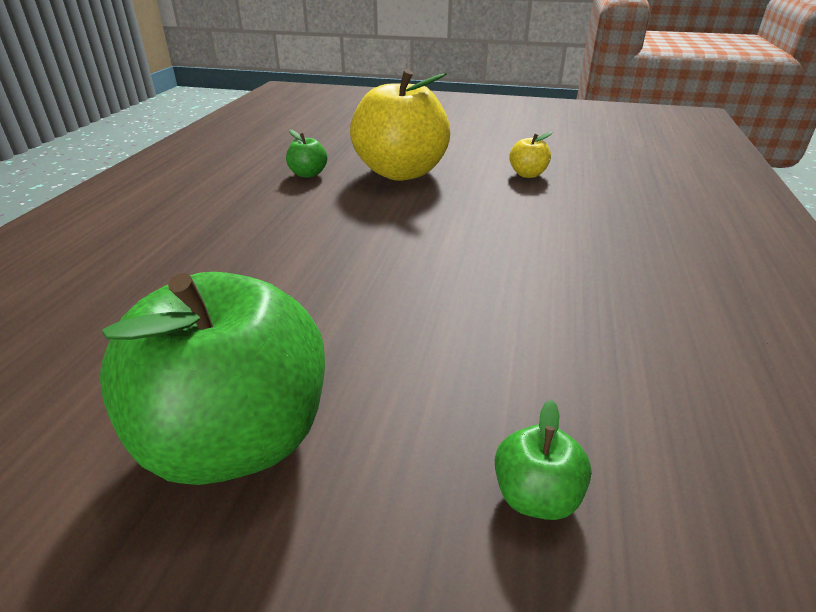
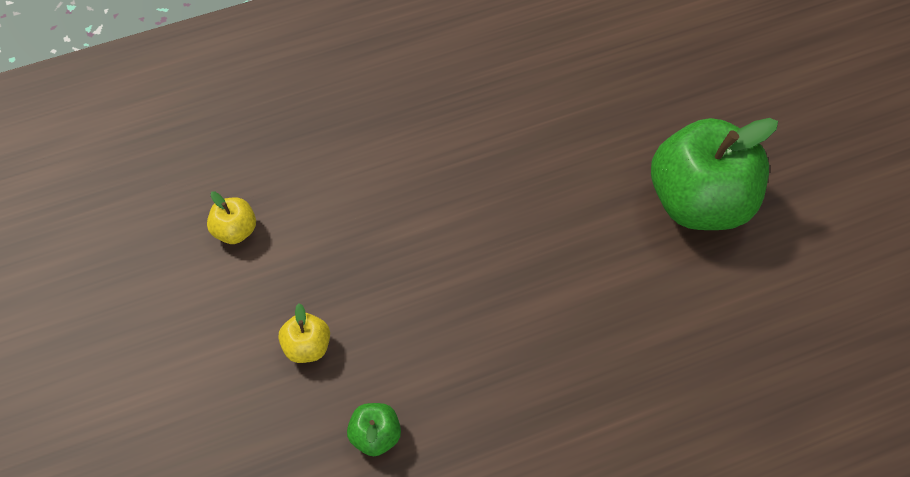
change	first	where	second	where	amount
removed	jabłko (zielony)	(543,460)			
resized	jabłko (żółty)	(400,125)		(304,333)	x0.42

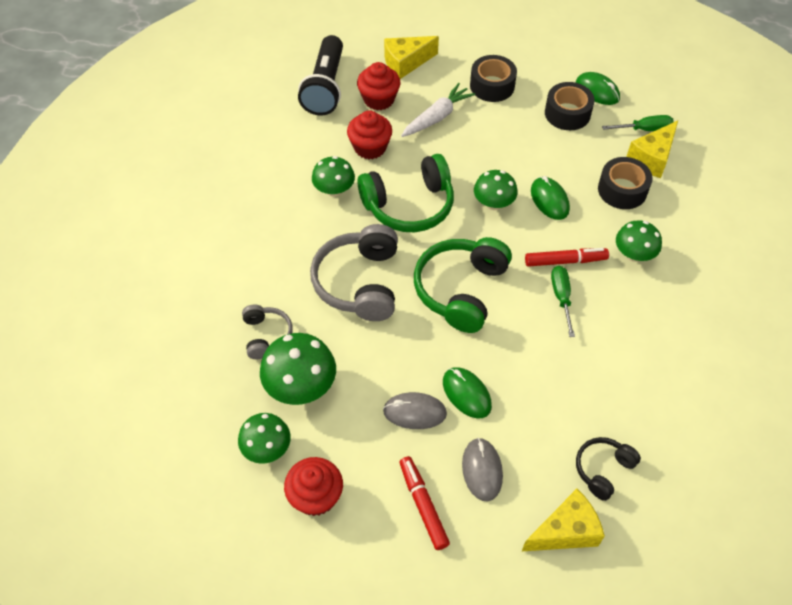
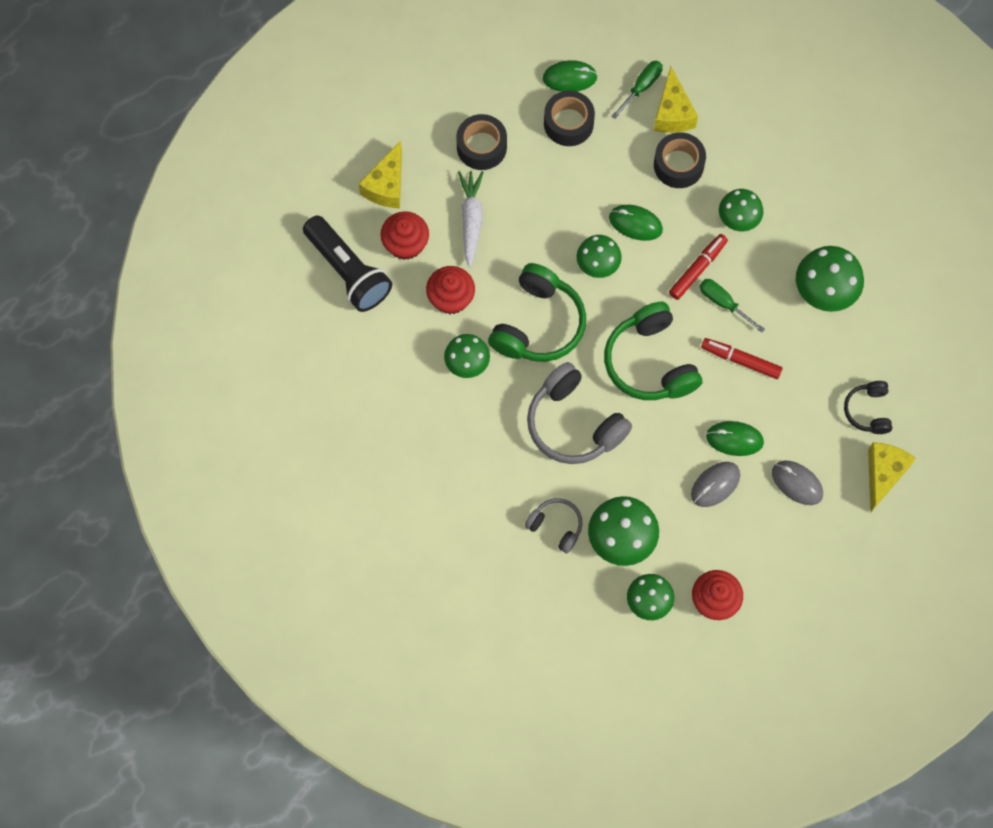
change	first	where	second	where	amount
added			grzyb (zielony)	(830,279)	
moved	flamaster (czerwony)	(424,503)		(742,358)	

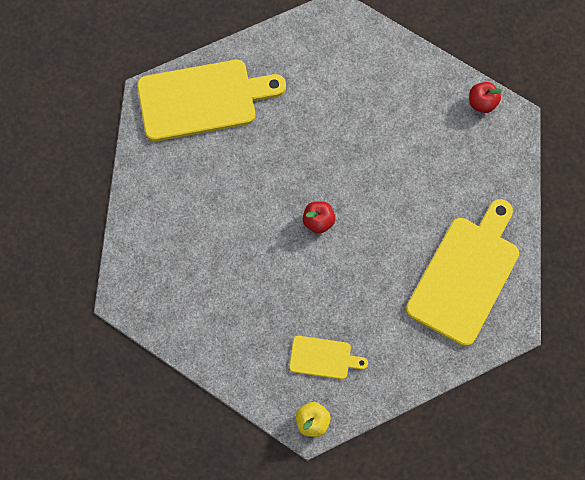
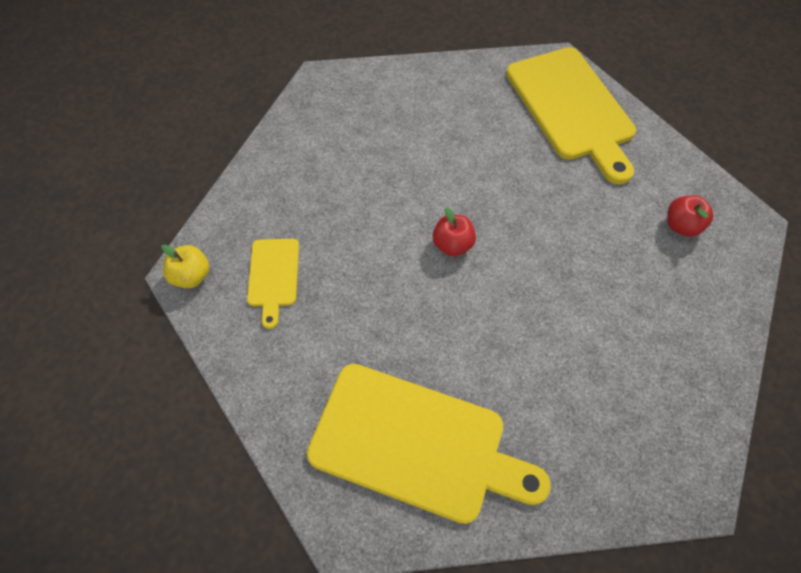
change	first	where	second	where	amount
moved	jabłko (czerwony)	(485,97)		(690,216)	

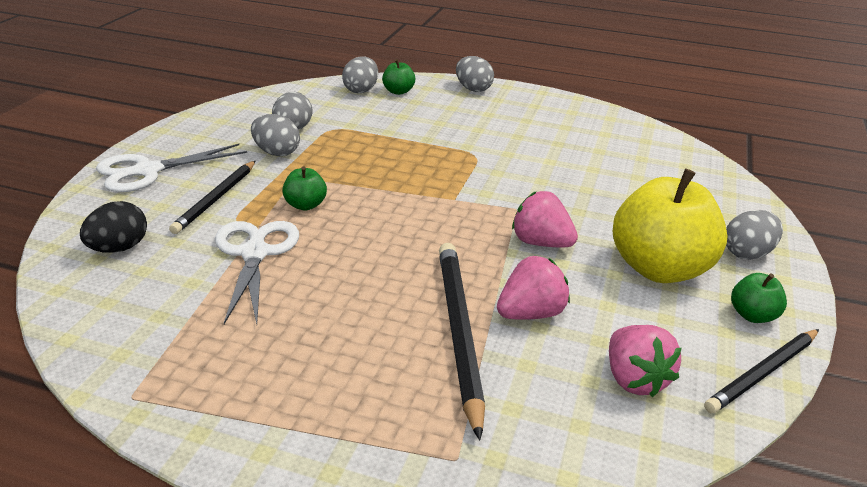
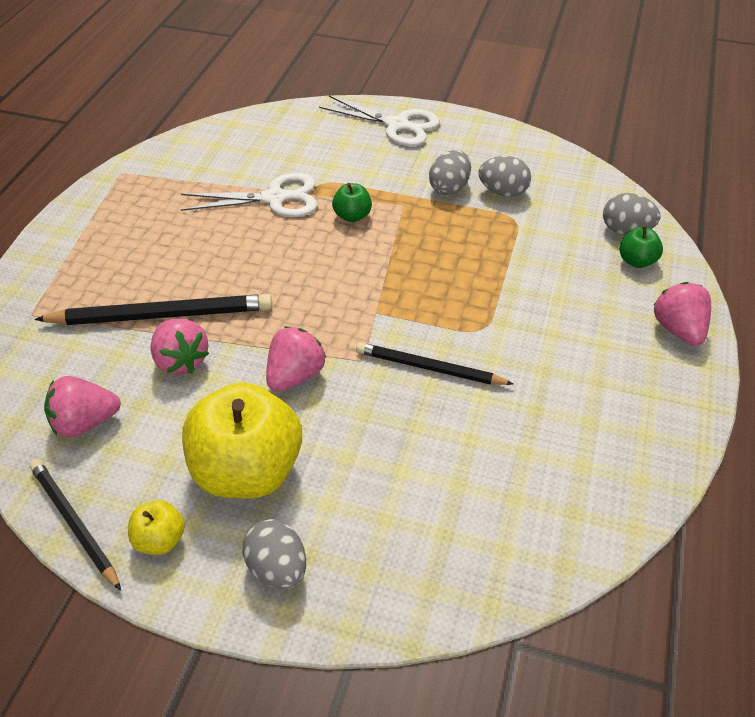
change	first	where	second	where	amount
removed	jajko (czarny)	(113,227)			
moved	ołówek (czarny)	(212,197)		(434,363)	
replaced	jajko (szary)	(475,74)	truskawka (różowy)	(682,314)	
recoloured	jabłko (zielony)	(759,298)	jabłko (żółty)	(156,527)	
turned	nożyczki (biały)	(171,168)		(379,121)	150 degrees clockwise

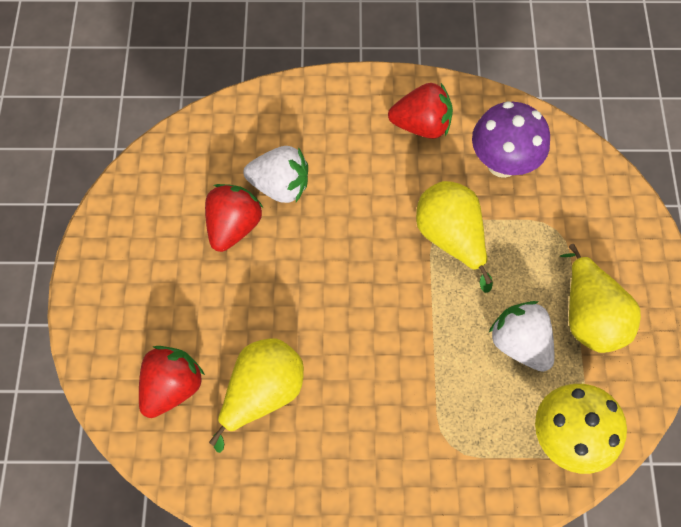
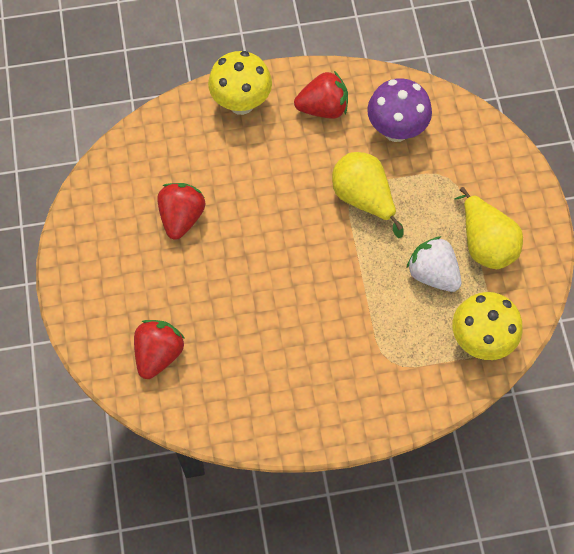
change	first	where	second	where	amount
removed	gruszka (żółty)	(256,395)			
removed	truskawka (biały)	(275,174)			
added			grzyb (żółty)	(240,83)	

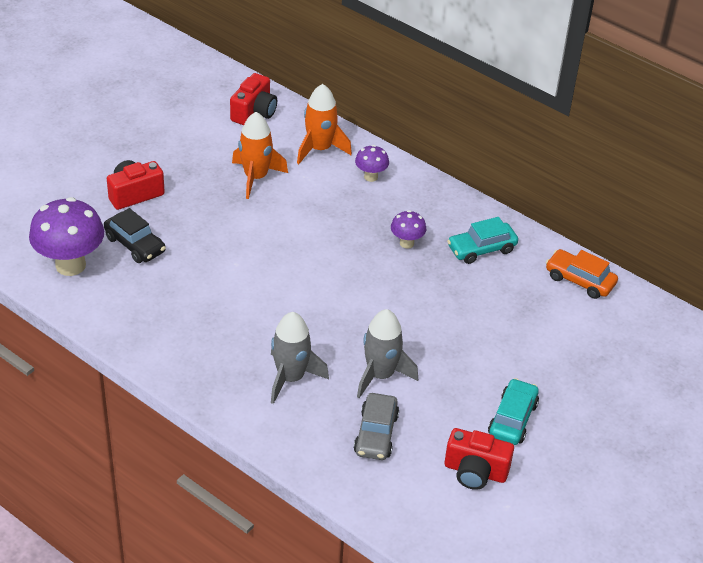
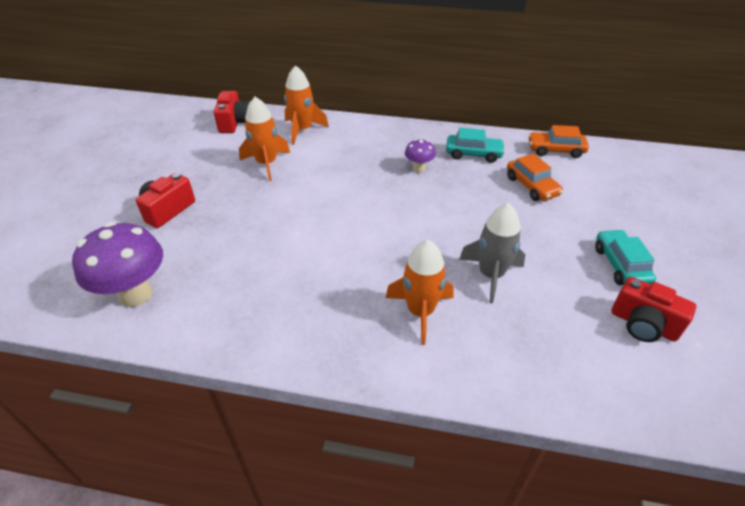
change	first	where	second	where	amount
removed	samochód (czarny)	(135,235)			
removed	samochód (szary)	(376,426)			
removed	grzyb (fioletowy)	(372,163)			
added			samochód (pomarańczowy)	(535,177)	
recoloured	rakieta (szary)	(300,358)	rakieta (pomarańczowy)	(420,292)	
turned	aparat fotograficzny (czerwony)	(479,459)		(653,309)	45 degrees clockwise
turned	samochód (turkusowy)	(482,240)		(475,145)	120 degrees counterclockwise

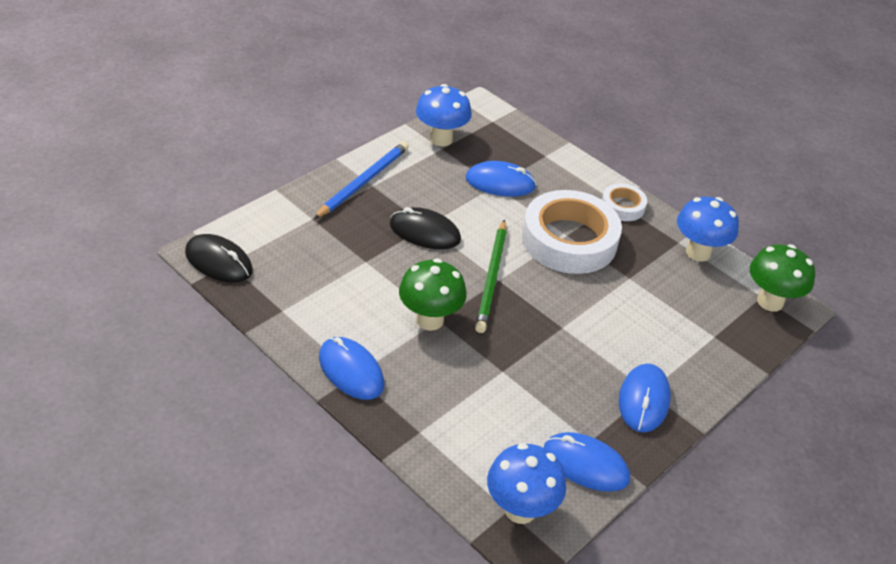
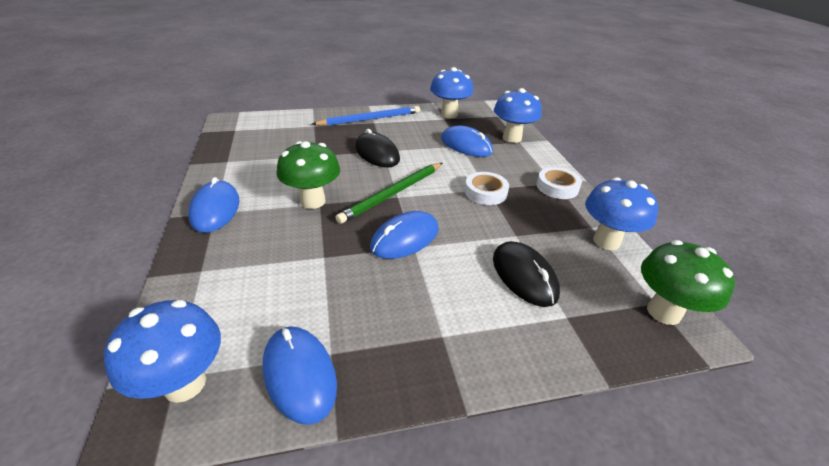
change	first	where	second	where	amount
added			grzyb (niebieski)	(518,115)	
moved	myszka (czarny)	(219,258)		(526,274)	
moved	myszka (niebieski)	(645,397)		(404,235)	
resized	taśma klejąca (biały)	(572,232)		(487,188)	x0.48

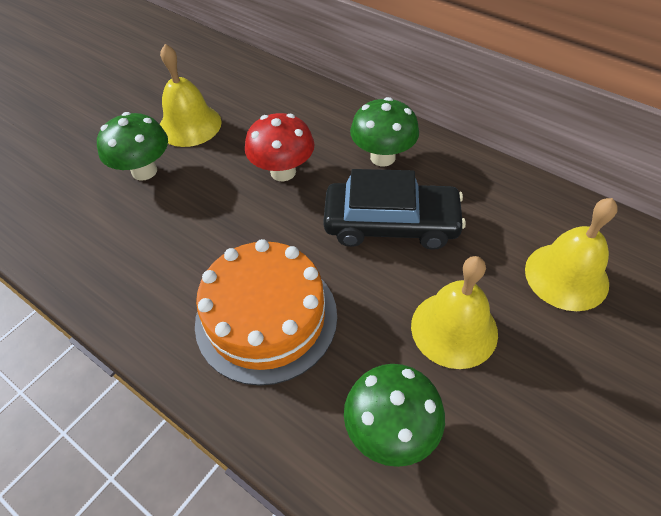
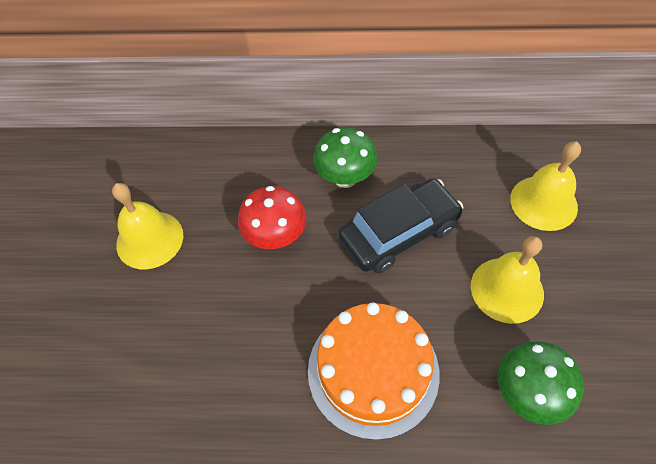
change	first	where	second	where	amount
removed	grzyb (zielony)	(132,146)			

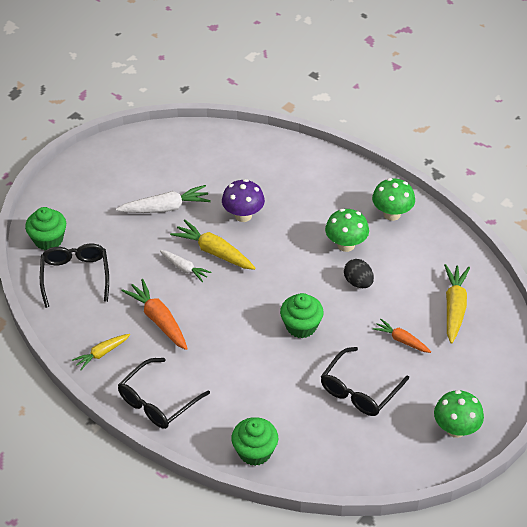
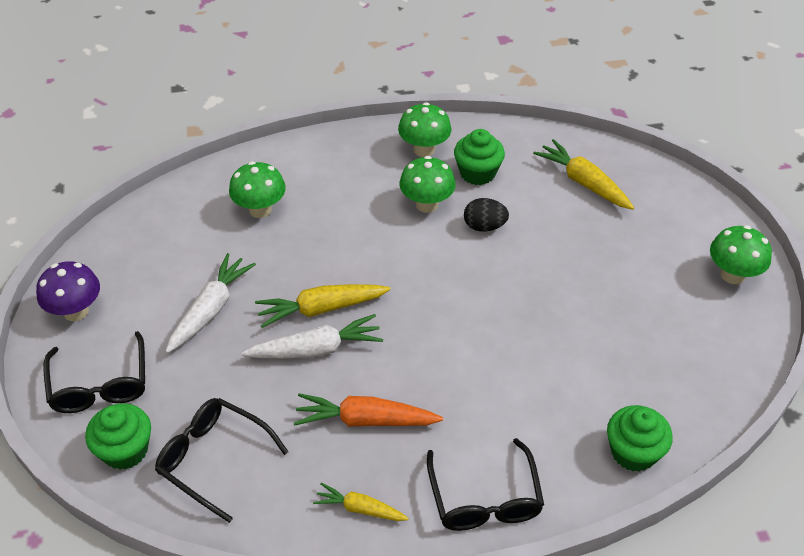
change	first	where	second	where	amount
removed	marchewka (pomarańczowy)	(402,336)			
added			grzyb (zielony)	(257,189)	
moved	grzyb (fioletowy)	(243,200)		(68,291)	
moved	muffinka (zielony)	(302,315)		(479,157)	
moved	okulary (czarny)	(365,381)		(94,372)	
turned	marchewka (żółty)	(101,352)		(361,502)	105 degrees clockwise
resized	marchewka (biały)	(185,266)		(312,336)	x1.63

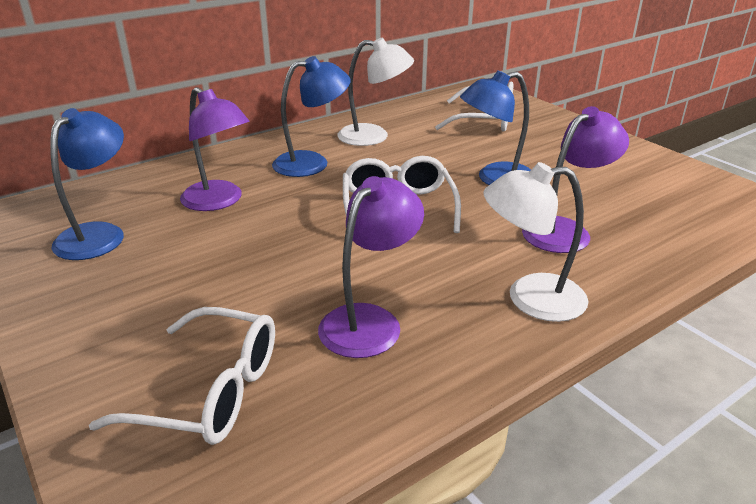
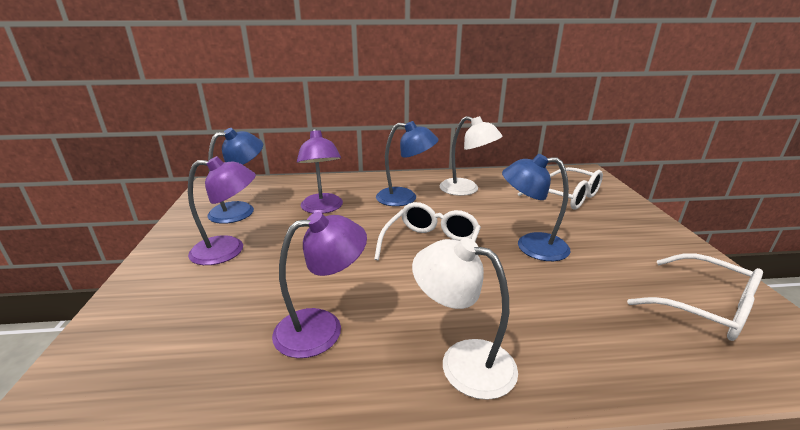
change	first	where	second	where	amount
moved	okulary (biały)	(182,376)		(695,297)	
moved	lampka (fioletowy)	(575,179)		(222,210)	

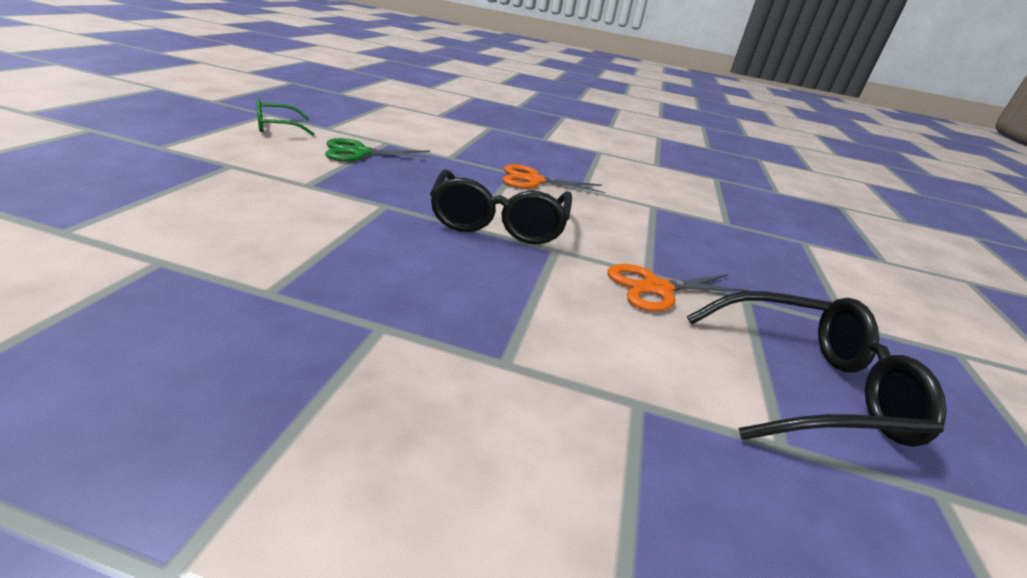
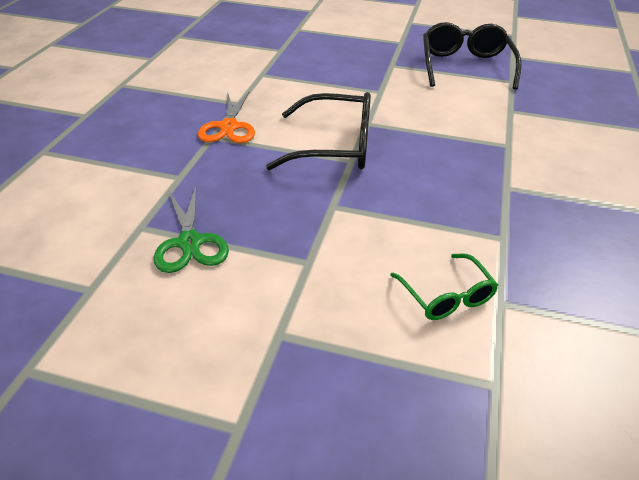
change	first	where	second	where	amount
removed	nożyczki (pomarańczowy)	(678,288)			
moved	okulary (zielony)	(285,117)		(444,286)	

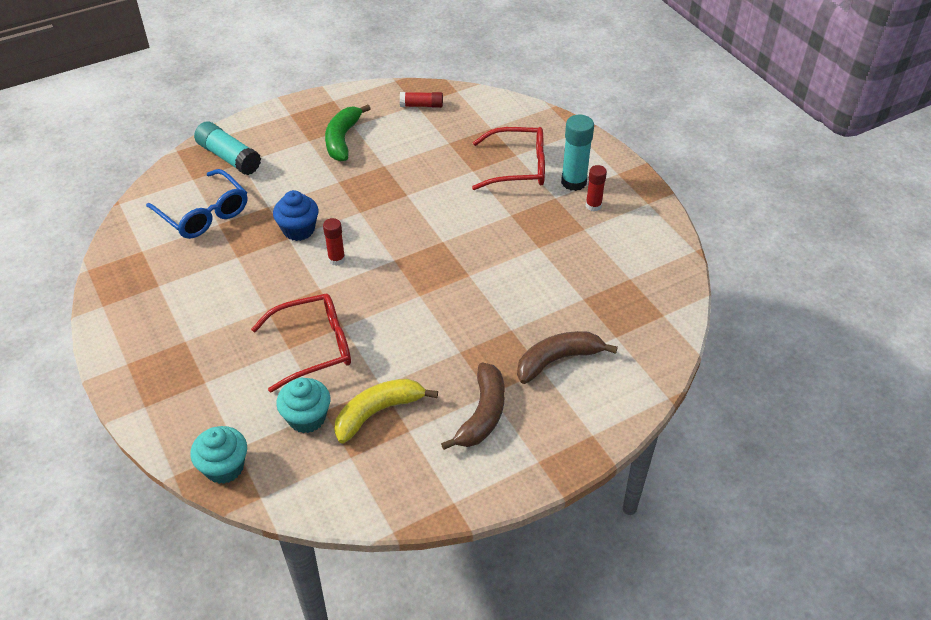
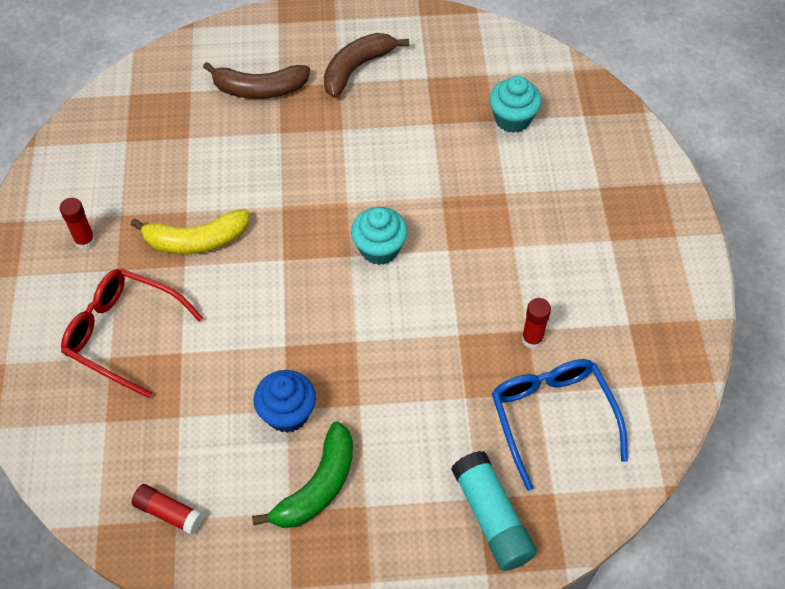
change	first	where	second	where	amount
removed	okulary (czerwony)	(301,343)			
removed	klej w sztyfcie (turkusowy)	(577,153)			
moved	muffinka (turkusowy)	(218,455)		(379,236)	
moved	muffinka (niebieski)	(295,215)		(285,401)	
moved	klej w sztyfcie (czerwony)	(334,242)		(536,323)	
moved	banan (żółty)	(386,411)		(190,231)	

